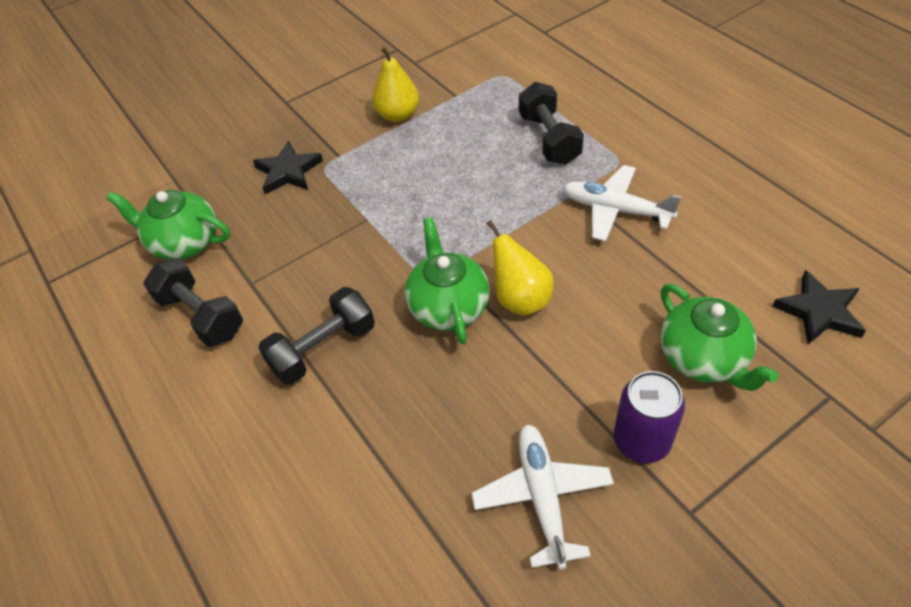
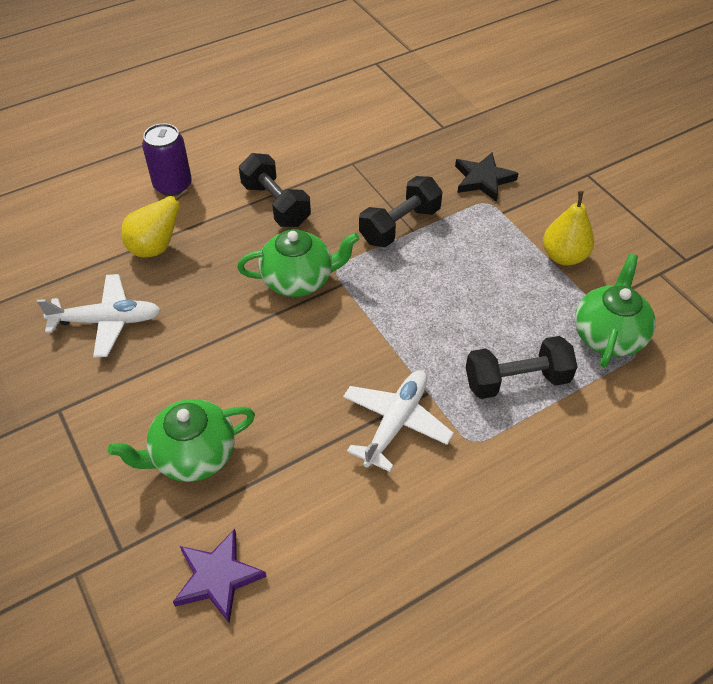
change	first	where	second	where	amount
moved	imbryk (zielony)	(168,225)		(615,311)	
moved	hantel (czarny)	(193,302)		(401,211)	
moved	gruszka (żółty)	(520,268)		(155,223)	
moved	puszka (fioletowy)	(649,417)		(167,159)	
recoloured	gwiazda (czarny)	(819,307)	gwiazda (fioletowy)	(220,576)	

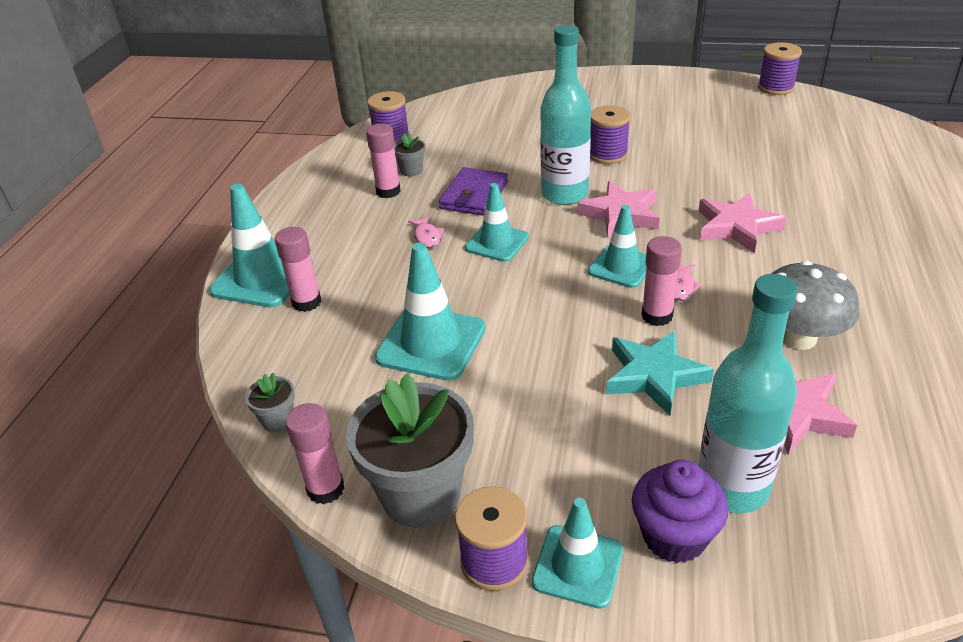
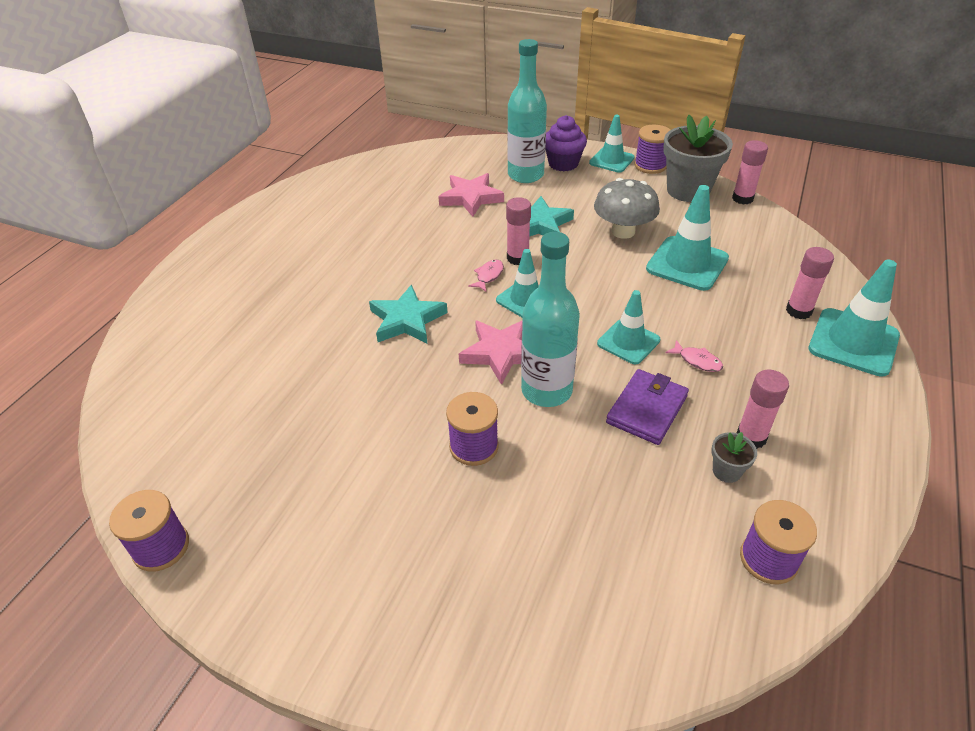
change	first	where	second	where	amount
removed	doniczka (szary)	(270,403)			
moved	grzyb (szary)	(815,305)		(627,208)	
recoloured	gwiazda (różowy)	(742,223)	gwiazda (turkusowy)	(408,313)	
turned	ryba (różowy)	(426,232)		(694,356)	135 degrees clockwise

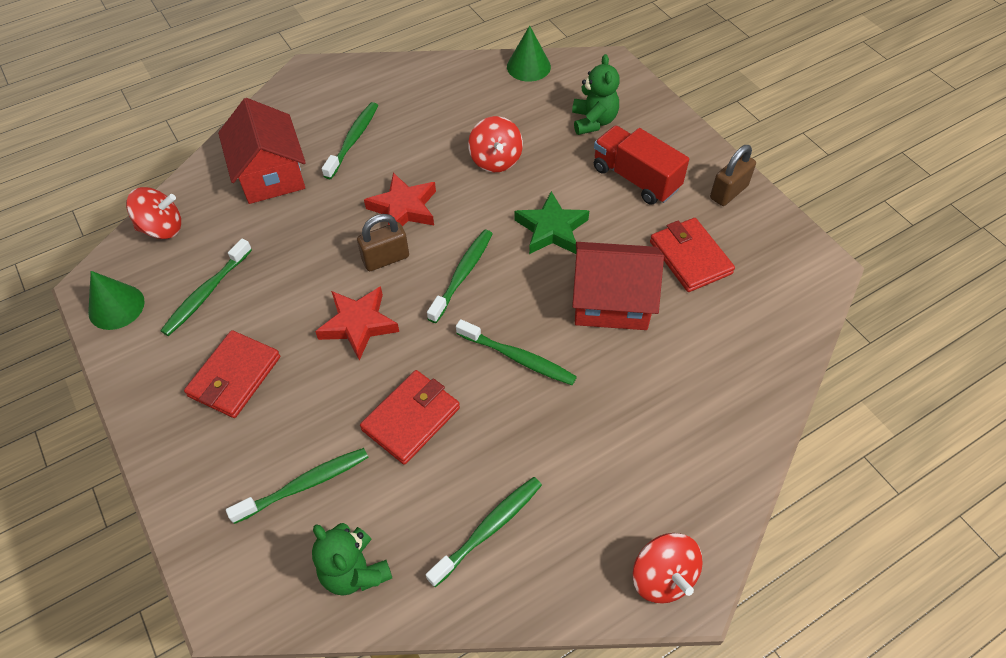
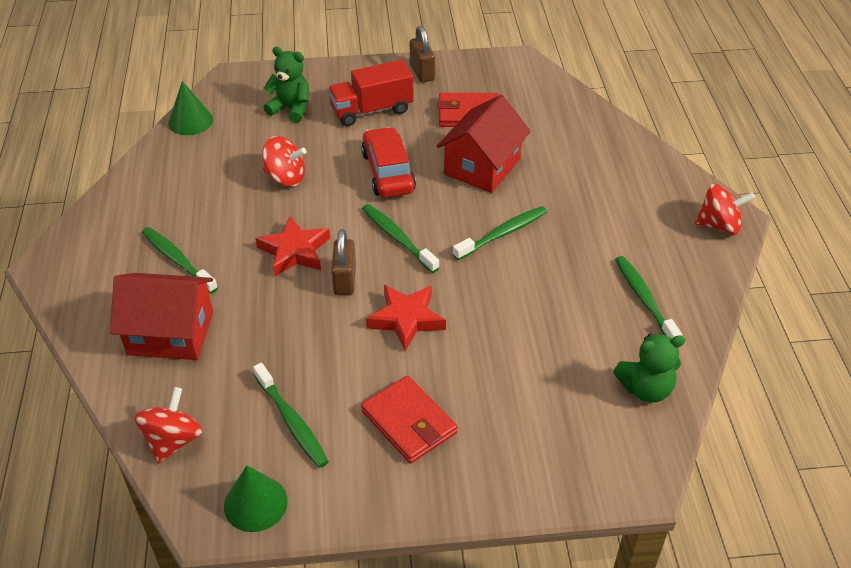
change	first	where	second	where	amount
removed	szczoteczka do zębów (zielony)	(297,486)			
removed	portfel (czerwony)	(410,417)			
replaced	gwiazda (zielony)	(552,222)	samochód (czerwony)	(388,162)	

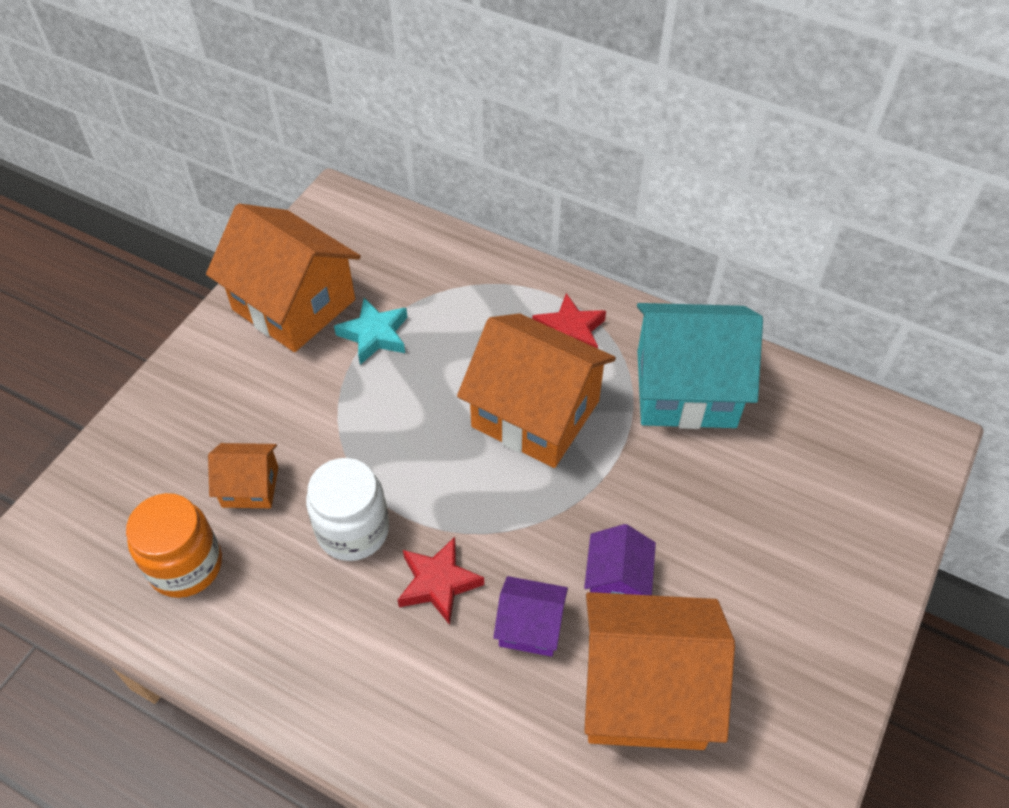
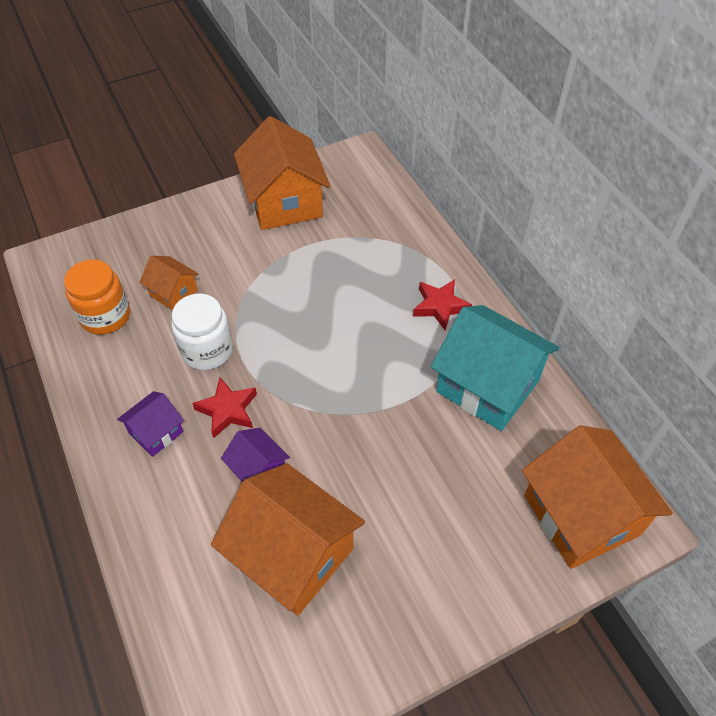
change	first	where	second	where	amount
removed	gwiazda (turkusowy)	(371,331)			
moved	domek (pomarańczowy)	(536,390)		(597,497)	
moved	domek (fioletowy)	(620,559)		(150,424)	

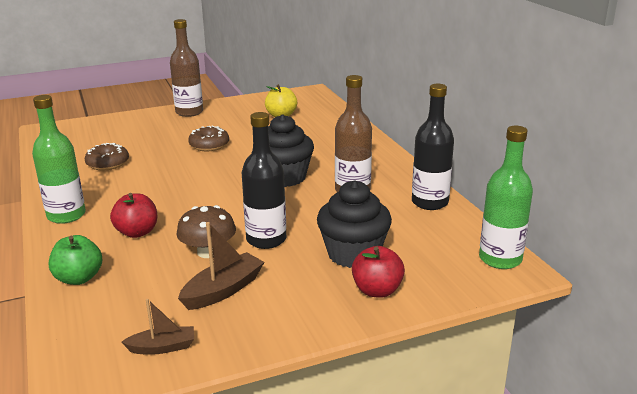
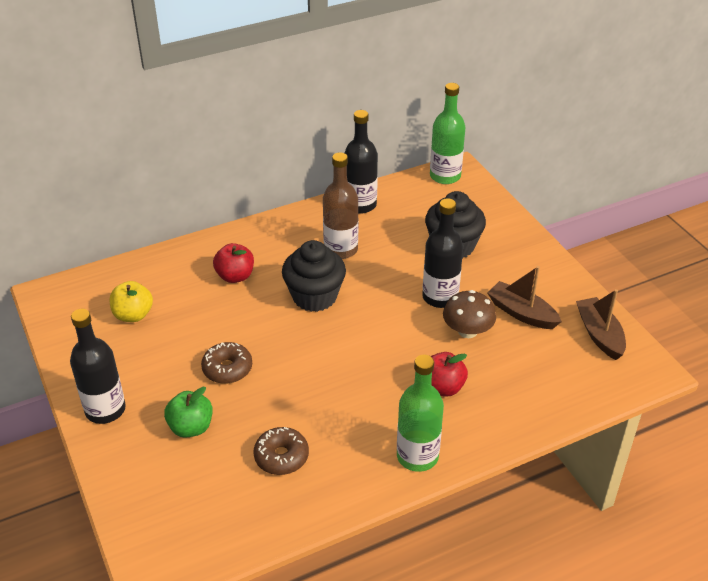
change	first	where	second	where	amount
moved	jabłko (zielony)	(75,260)		(188,412)	
moved	jabłko (czerwony)	(378,272)		(233,263)	
recoloured	butelka (brązowy)	(186,68)	butelka (czarny)	(98,366)	
resized	łódka (brązowy)	(157,327)		(601,324)	x1.54

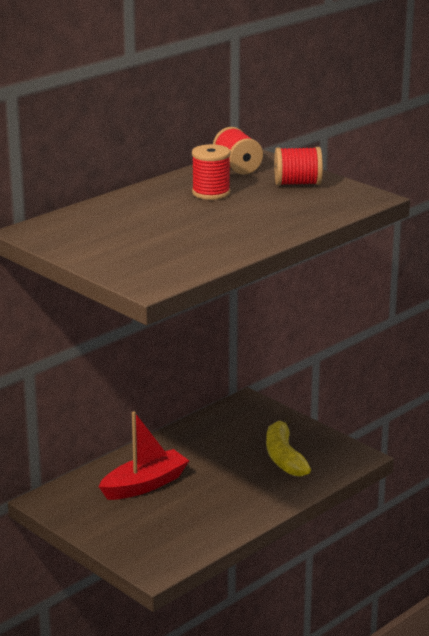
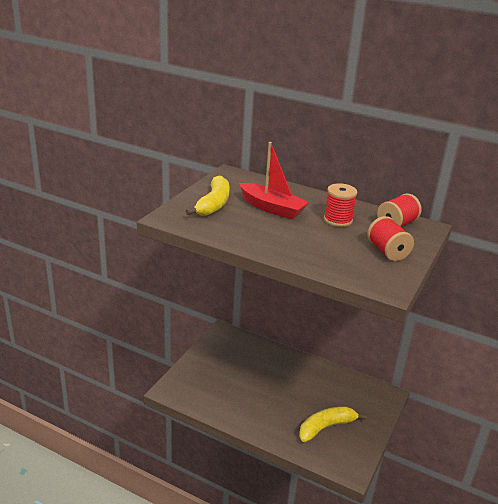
change	first	where	second	where	amount
added			banan (żółty)	(208,195)	
moved	łódka (czerwony)	(143,455)		(274,180)	

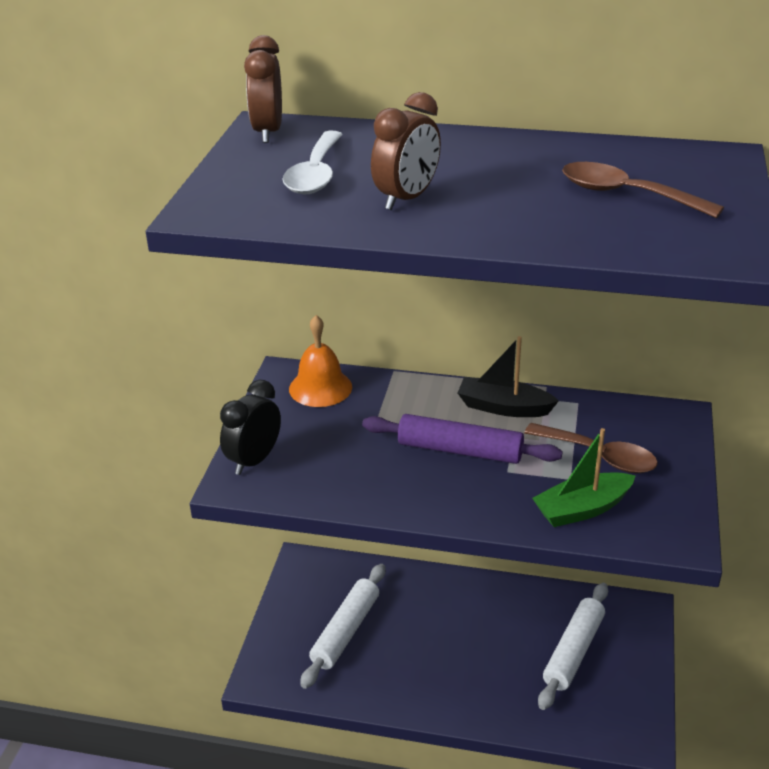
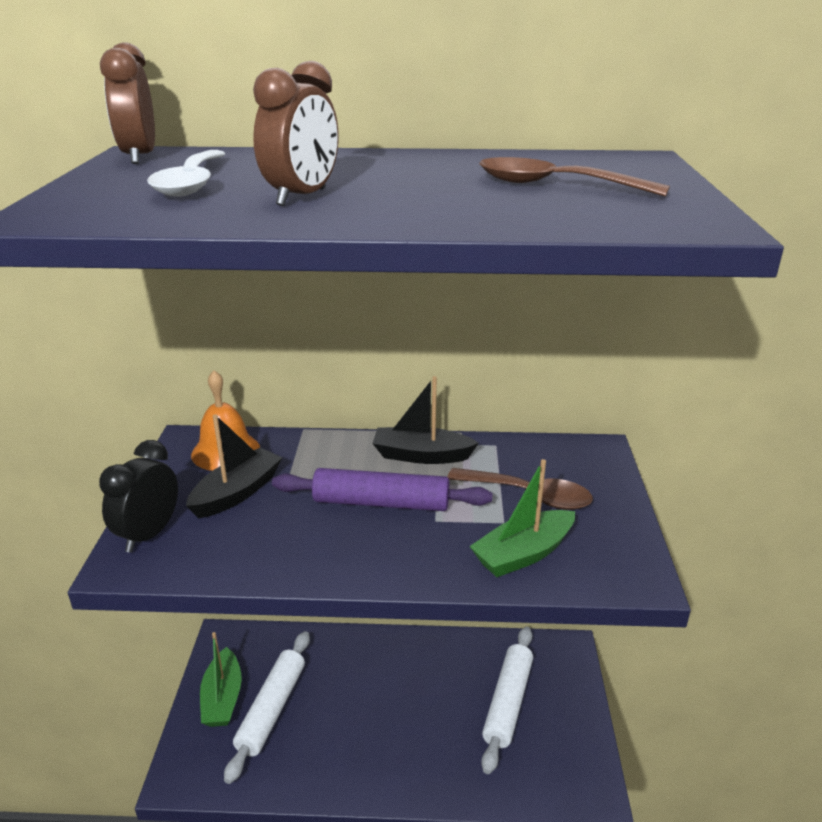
change	first	where	second	where	amount
added			łódka (czarny)	(234,466)	
added			łódka (zielony)	(221,679)	

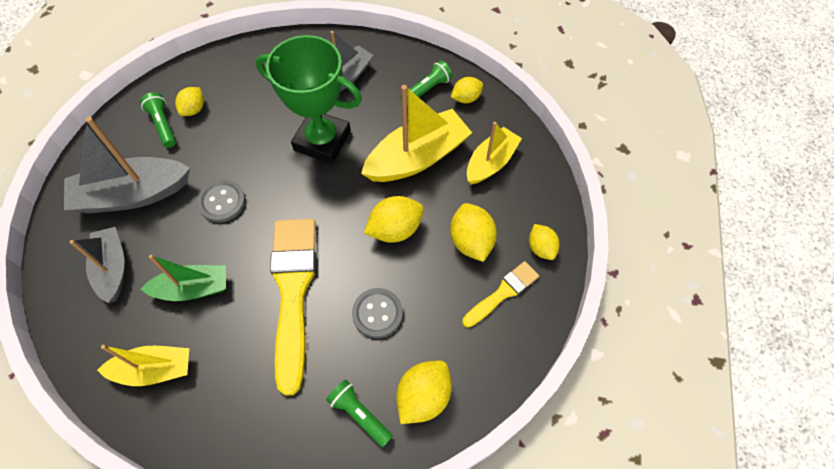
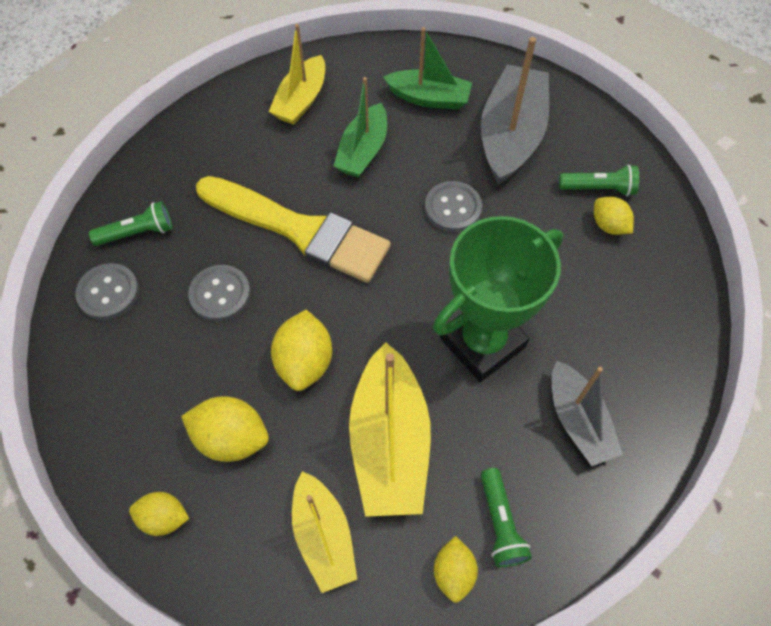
change	first	where	second	where	amount
removed	pędzel (żółty)	(500,294)			
replaced	cytryna (żółty)	(424,392)	guzik (szary)	(107,291)	
recoloured	łódka (szary)	(97,265)	łódka (zielony)	(427,68)	

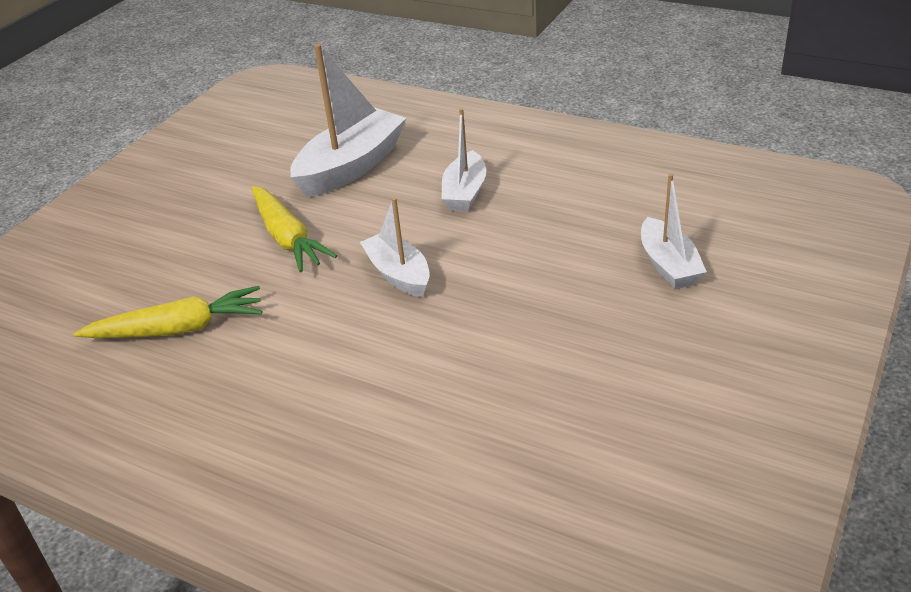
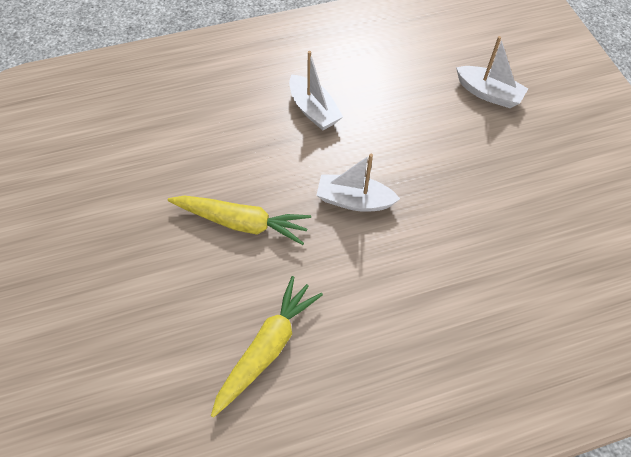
change	first	where	second	where	amount
removed	łódka (biały)	(348,120)			

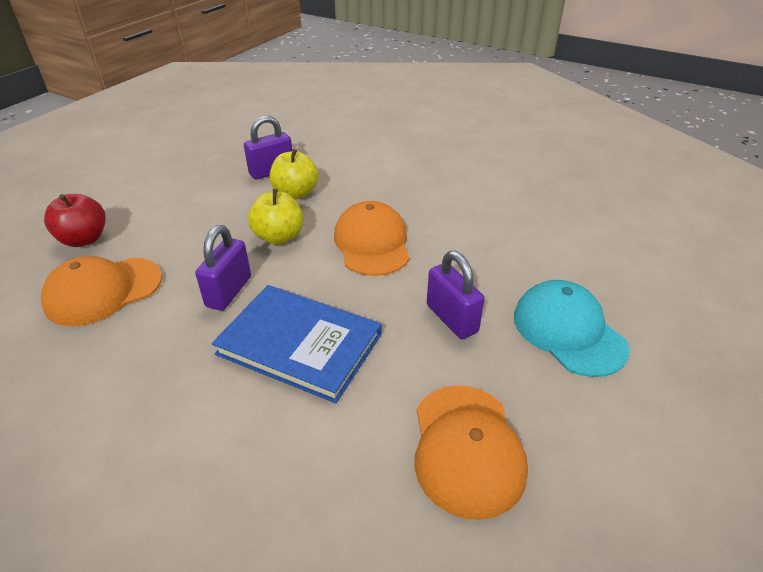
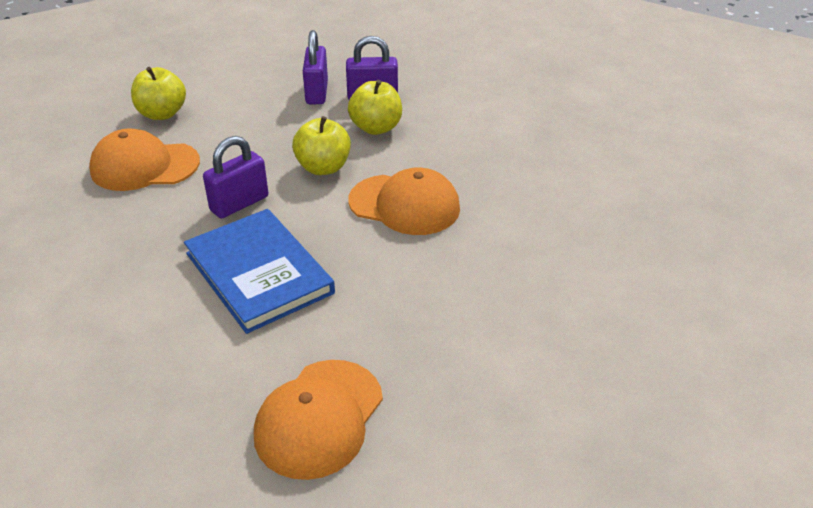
change	first	where	second	where	amount
removed	czapka (turkusowy)	(572,328)			
moved	kłódka (fioletowy)	(456,295)		(315,67)	
recoloured	jabłko (czerwony)	(75,220)	jabłko (żółty)	(158,93)	
turned	czapka (pomarańczowy)	(372,238)		(404,201)	90 degrees clockwise

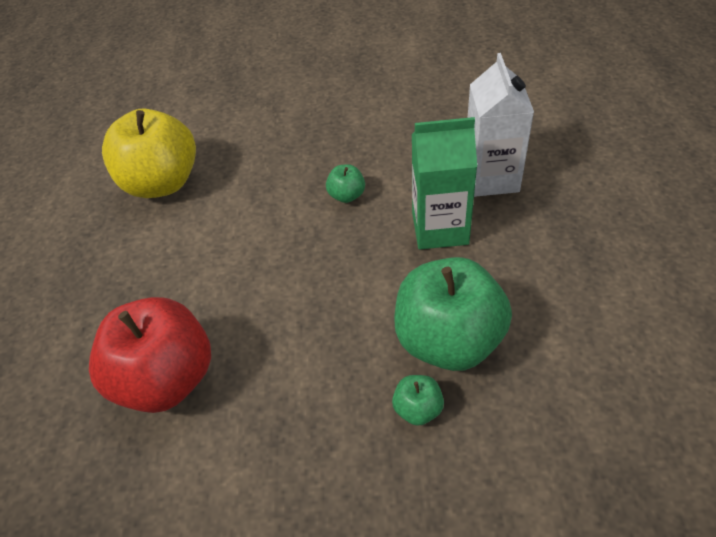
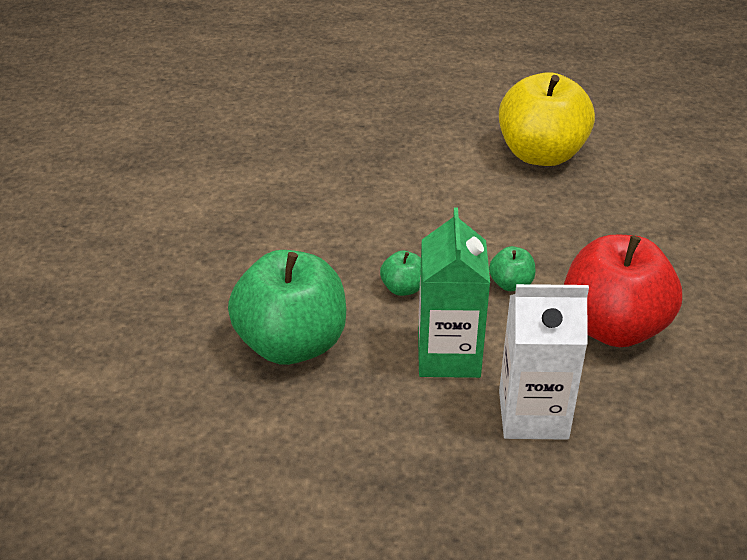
change	first	where	second	where	amount
moved	jabłko (czerwony)	(150,355)		(623,291)	
moved	jabłko (zielony)	(418,400)		(400,273)	

